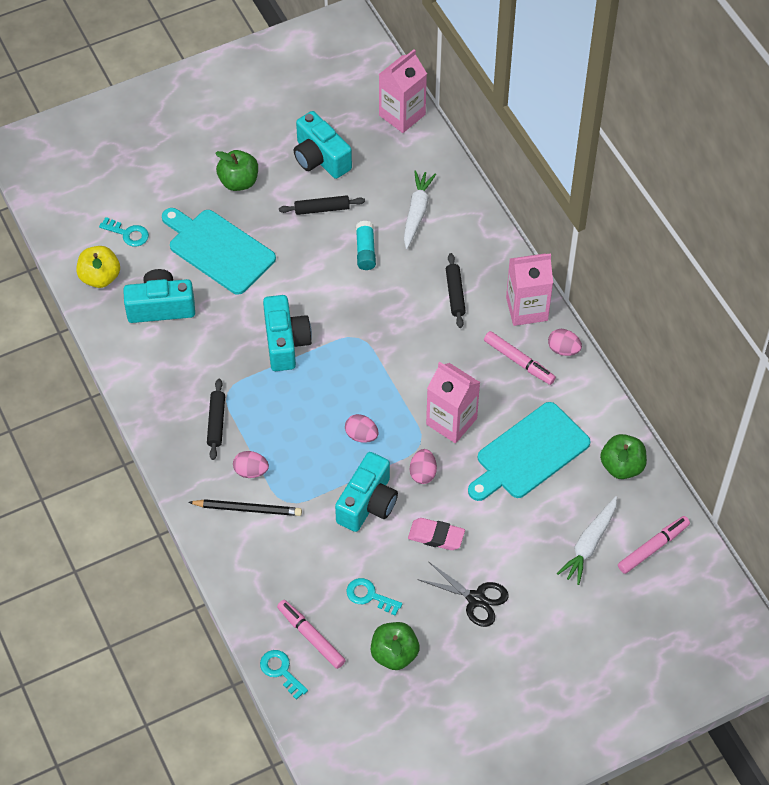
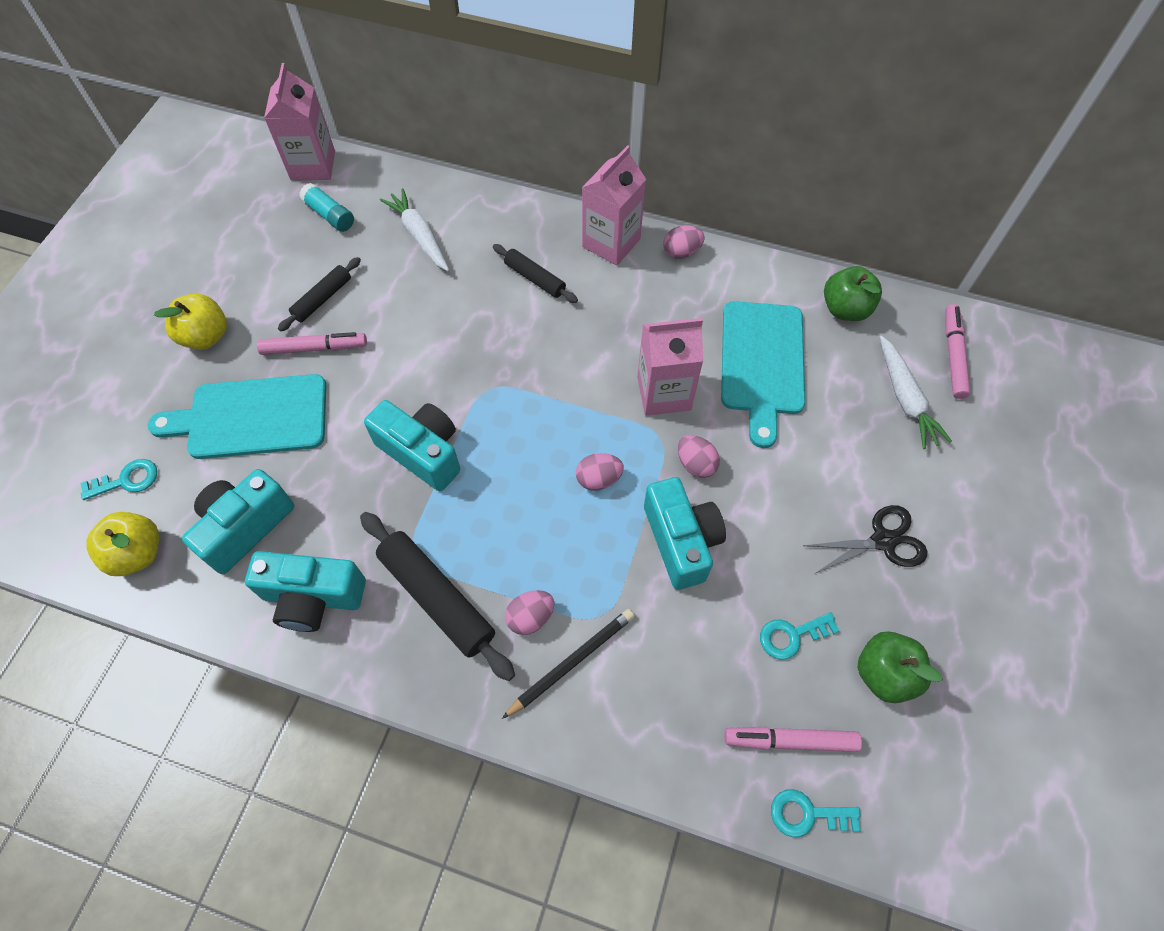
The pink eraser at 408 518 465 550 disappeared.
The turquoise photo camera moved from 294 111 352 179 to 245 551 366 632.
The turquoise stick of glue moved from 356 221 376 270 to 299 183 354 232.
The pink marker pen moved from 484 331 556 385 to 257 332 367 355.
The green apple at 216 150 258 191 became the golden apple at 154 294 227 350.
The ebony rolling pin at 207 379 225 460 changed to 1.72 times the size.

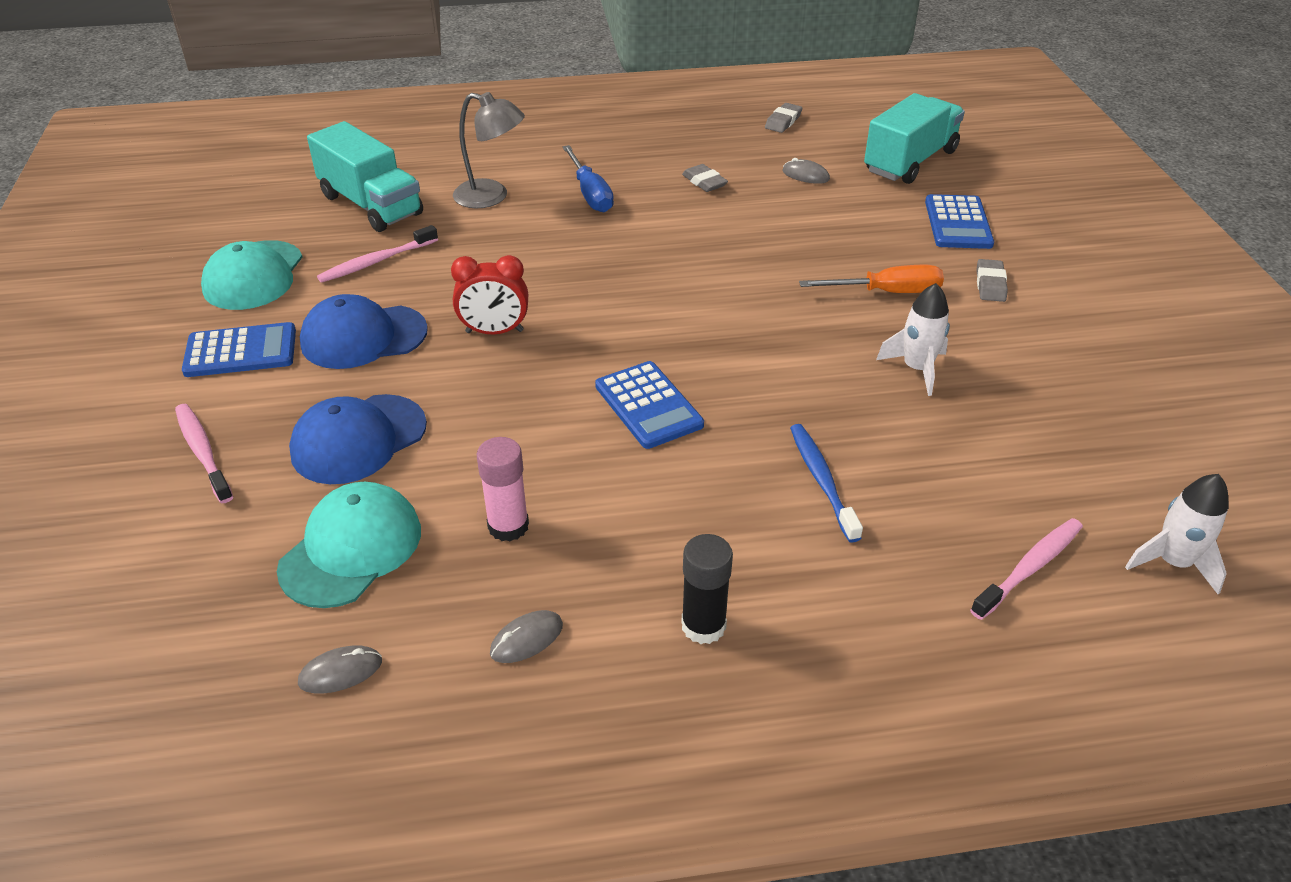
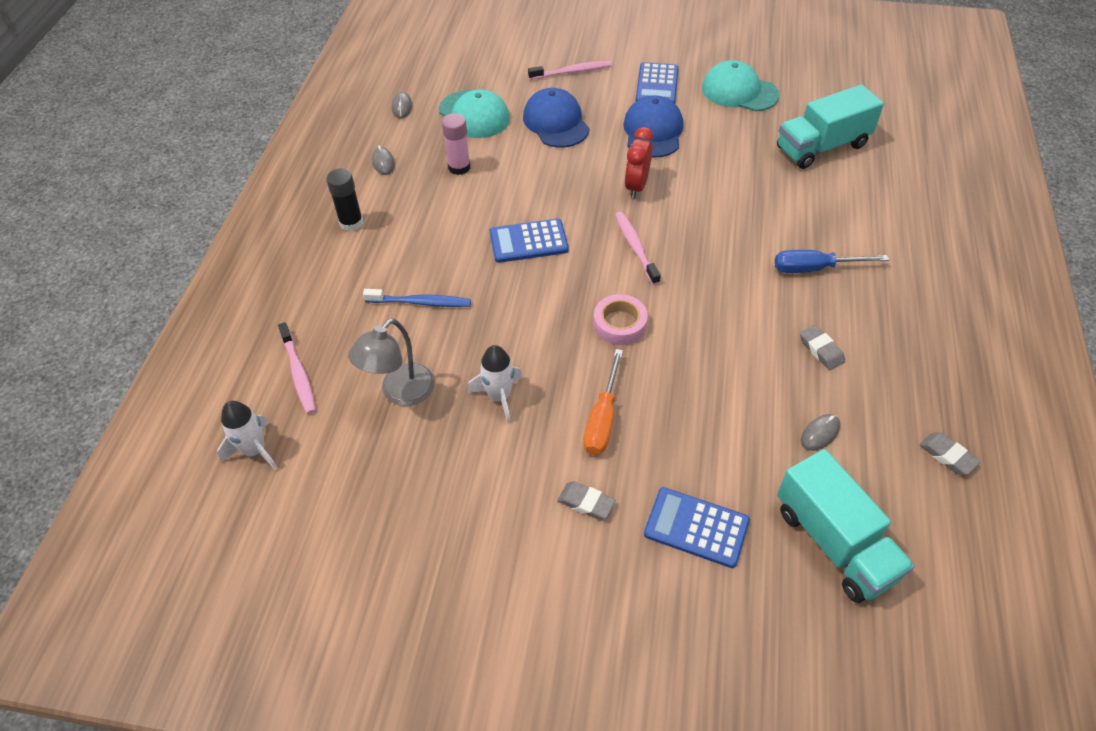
The pink roll of tape at 594 294 648 345 appeared.
The pink dental brush moved from 317 225 438 283 to 615 212 661 285.
The ash-grey reading lamp moved from 453 92 525 208 to 348 318 435 406.
The ash-grey eraser at 682 164 728 192 turned 75 degrees clockwise.

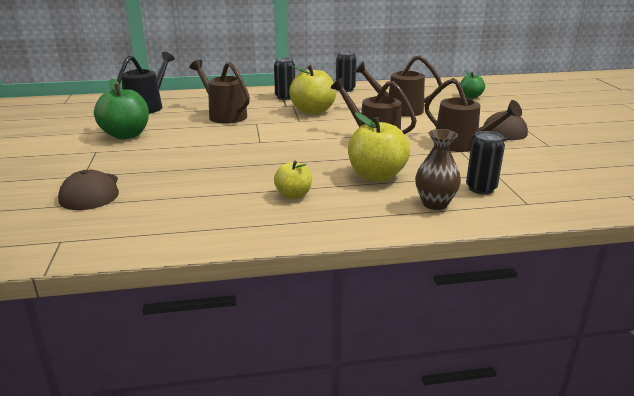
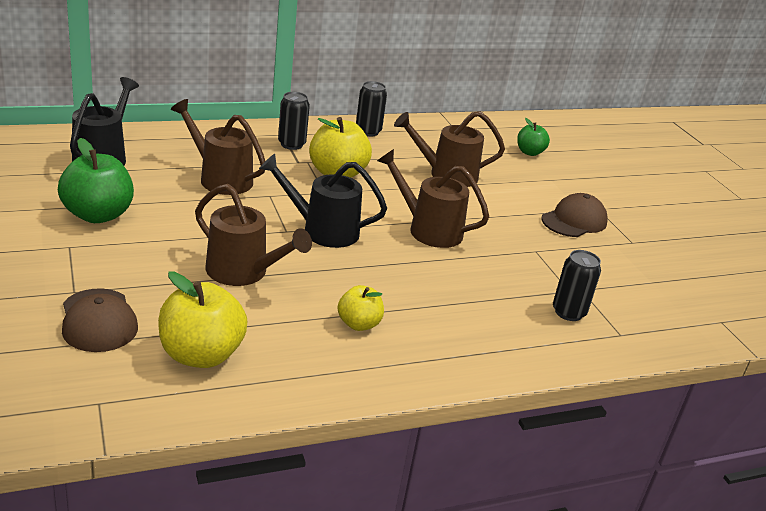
The russet vase at 415 129 461 210 disappeared.
The ebony watering pot at 259 154 387 248 appeared.
The golden apple moved from 348 112 410 182 to 158 271 248 368.
The russet watering pot moved from 425 78 522 152 to 195 184 312 286.

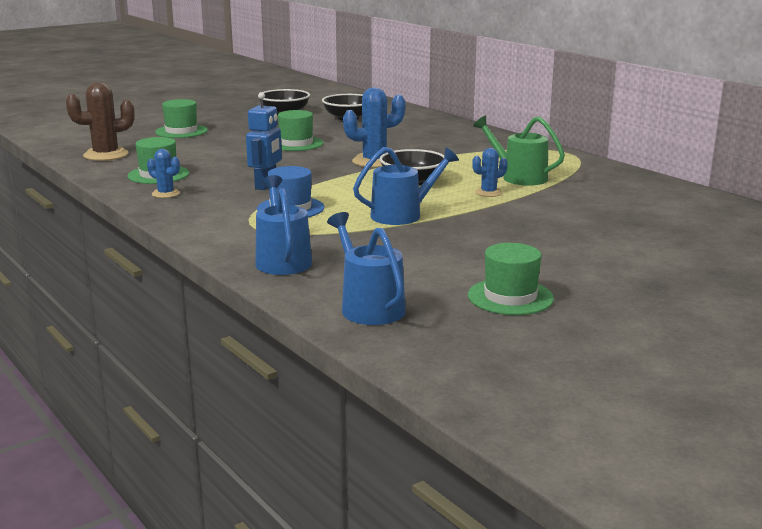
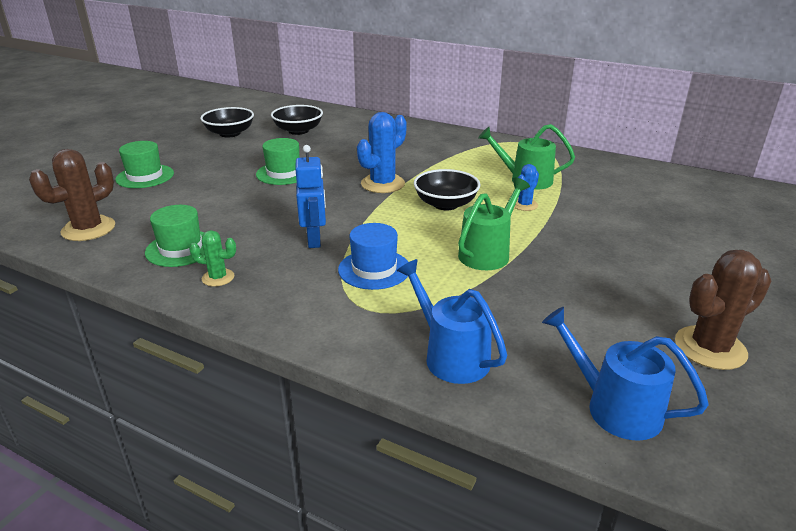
The green tall hat at 468 243 554 315 was replaced by the russet cactus at 675 250 771 370.
The cobalt cactus at 147 149 180 198 became the green cactus at 189 230 236 287.
The cobalt watering pot at 353 147 459 225 became the green watering pot at 458 178 530 270.

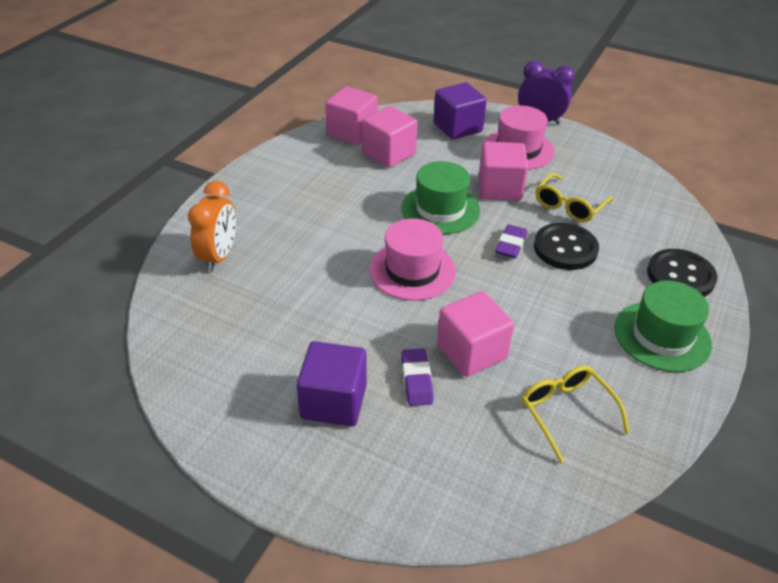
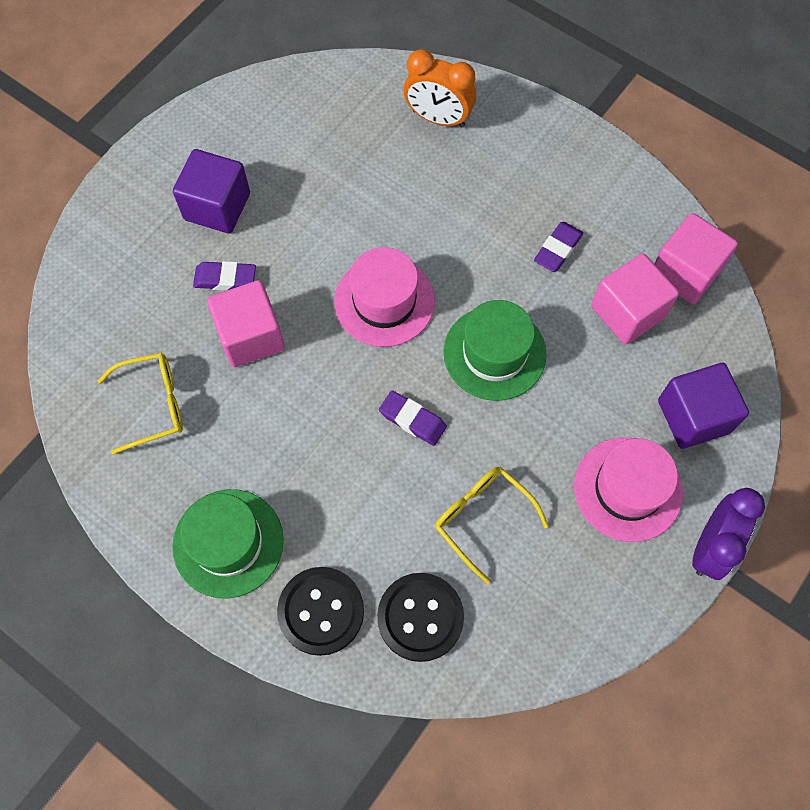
The pink solid cube at 479 142 528 201 disappeared.
The purple eraser at 534 222 583 272 appeared.
The ebony button moved from 534 223 599 270 to 377 573 464 662.

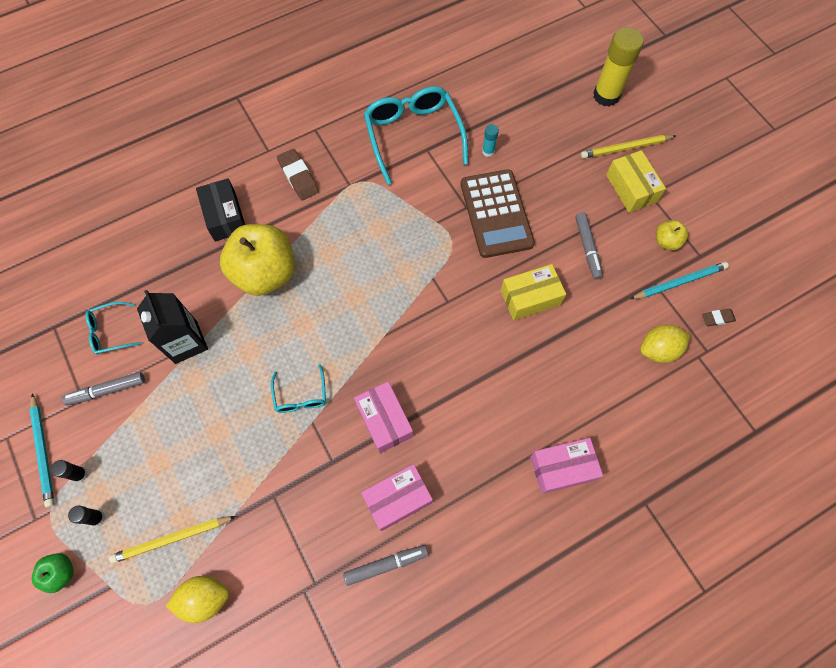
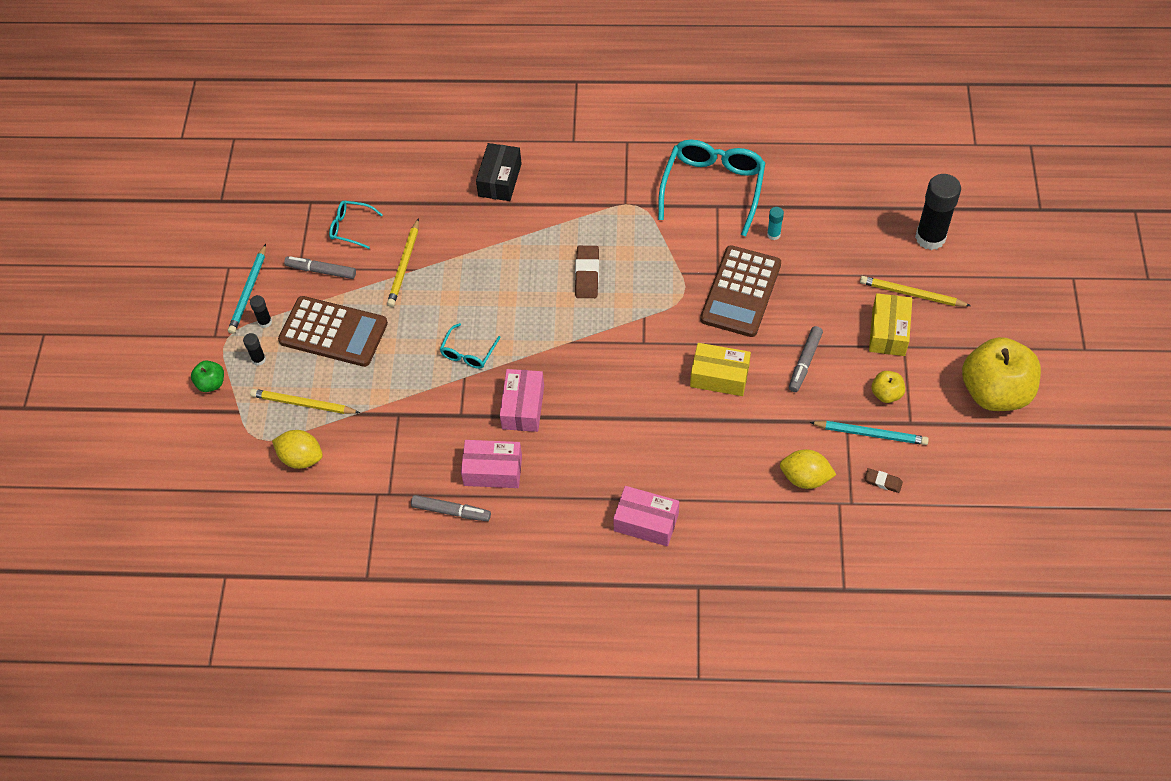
The russet pocket calculator at 278 296 388 367 appeared.
The golden apple moved from 220 224 295 296 to 962 337 1041 411.
The russet eraser moved from 277 149 319 200 to 575 246 599 298.
The ebony carton at 137 290 208 364 was replaced by the golden lead pencil at 387 218 419 307.
The golden stick of glue at 593 27 644 107 became the ebony stick of glue at 915 174 961 250.

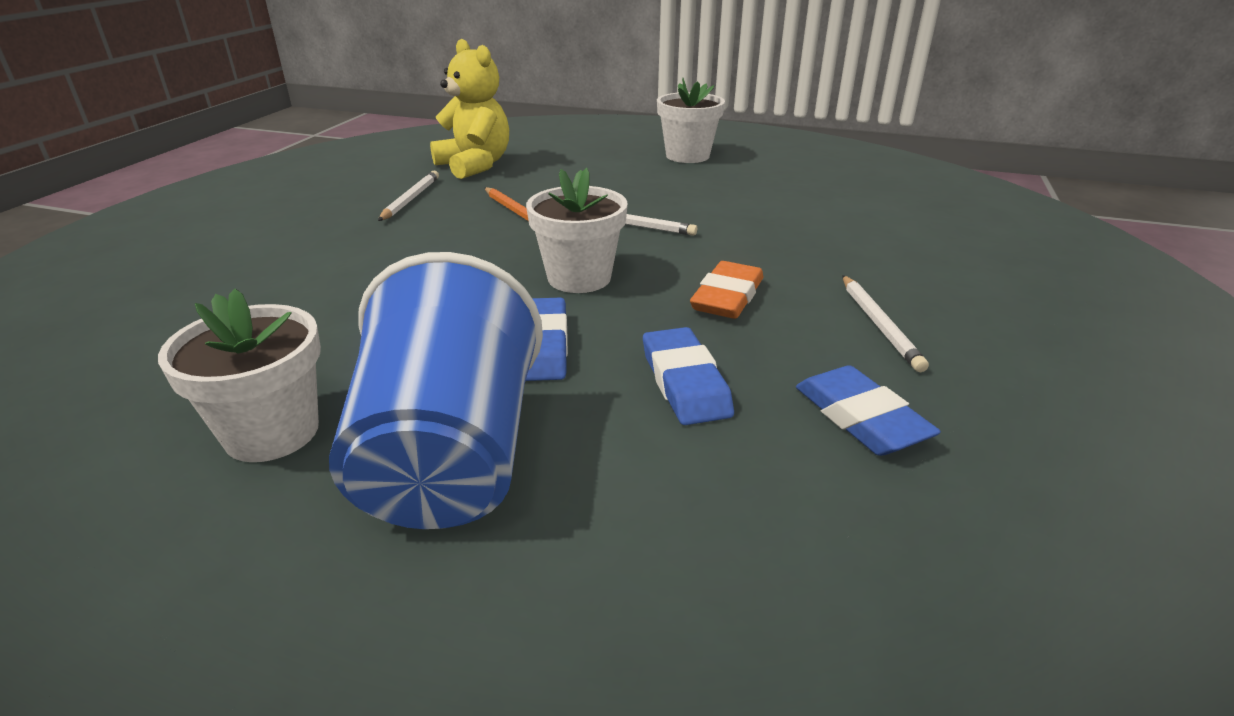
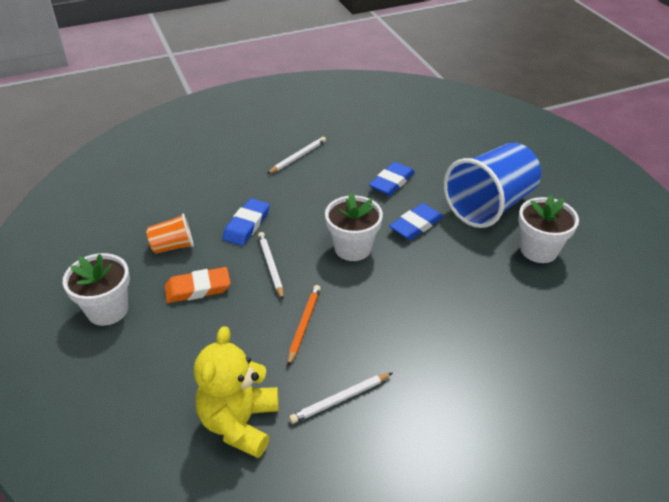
The bright orange beaker at 146 213 194 254 appeared.
The bright orange eraser moved from 690 261 763 319 to 165 267 230 303.
The cobalt eraser moved from 796 365 941 456 to 222 198 270 246.

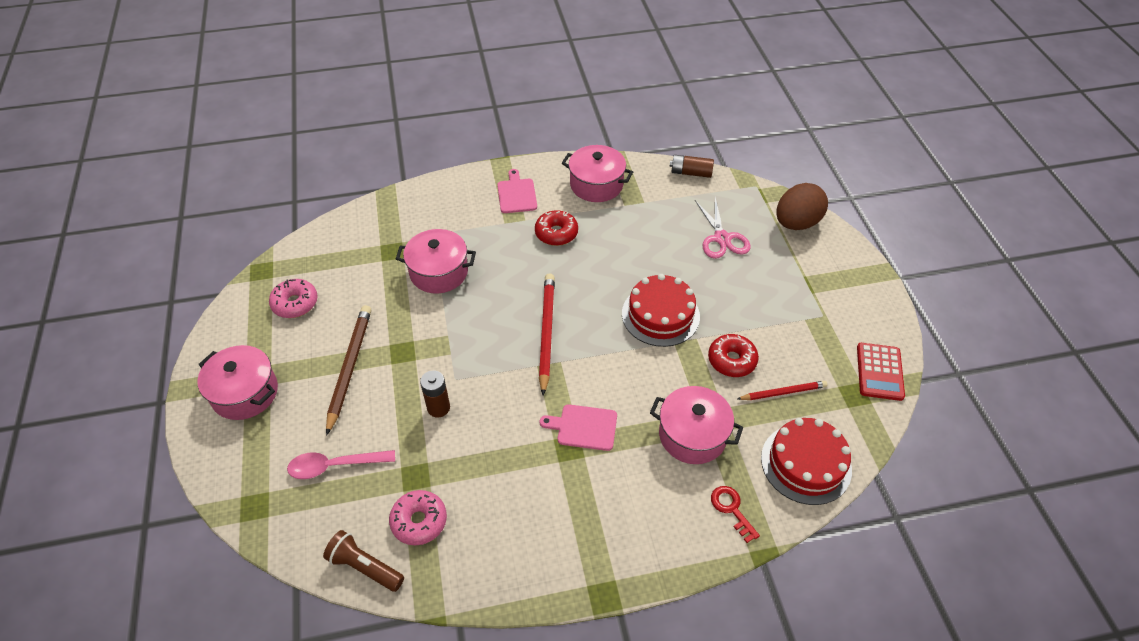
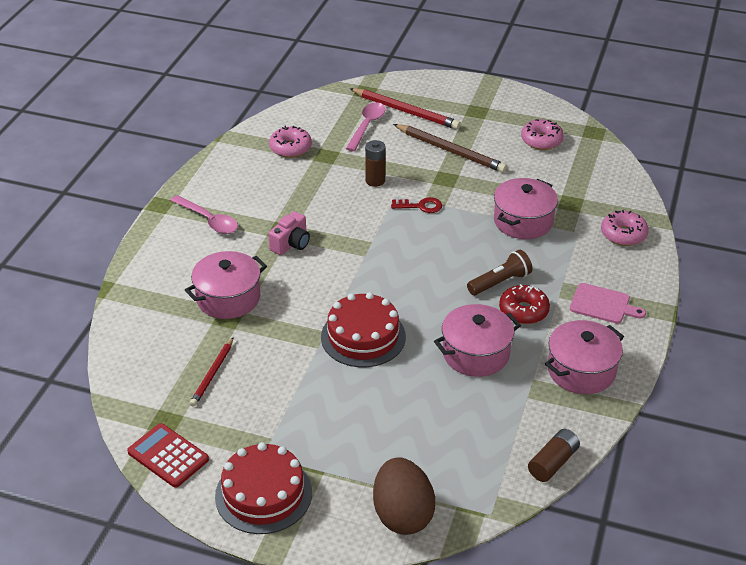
The pink scissors at 695 197 751 259 disappeared.
The scarlet doughnut at 708 334 759 377 disappeared.
The pink teaspoon at 170 195 238 234 appeared.
The pink doughnut at 601 210 649 246 appeared.
The pink cooking pot moved from 197 345 278 420 to 434 304 521 377.
The russet flashlight moved from 323 530 404 592 to 467 250 533 295.
The scarlet lead pencil moved from 539 274 555 396 to 349 88 461 130.
The scarlet door key moved from 711 486 760 543 to 391 197 442 213.
The scarlet gateau moved from 761 418 852 505 to 215 442 312 534.
The pink chopping board at 540 404 617 451 was replaced by the pink photo camera at 268 211 310 255.

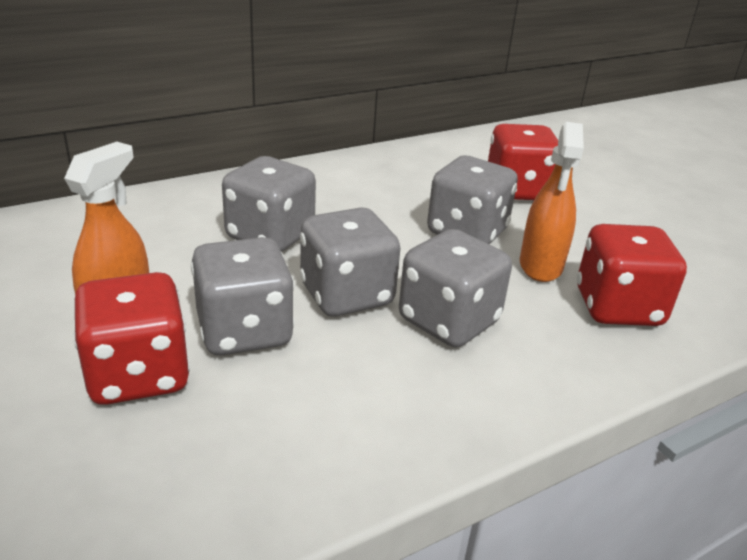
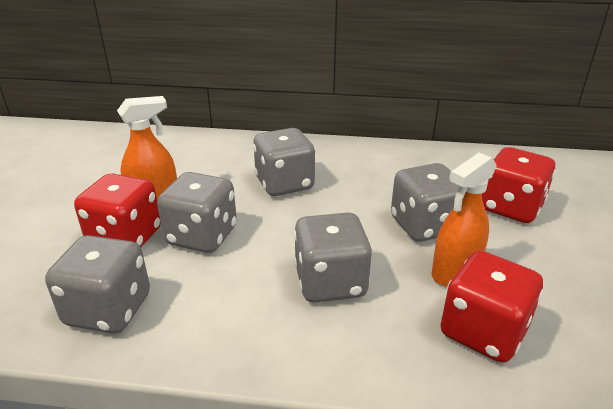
The ash-grey game die moved from 300 207 401 317 to 45 235 150 334.

